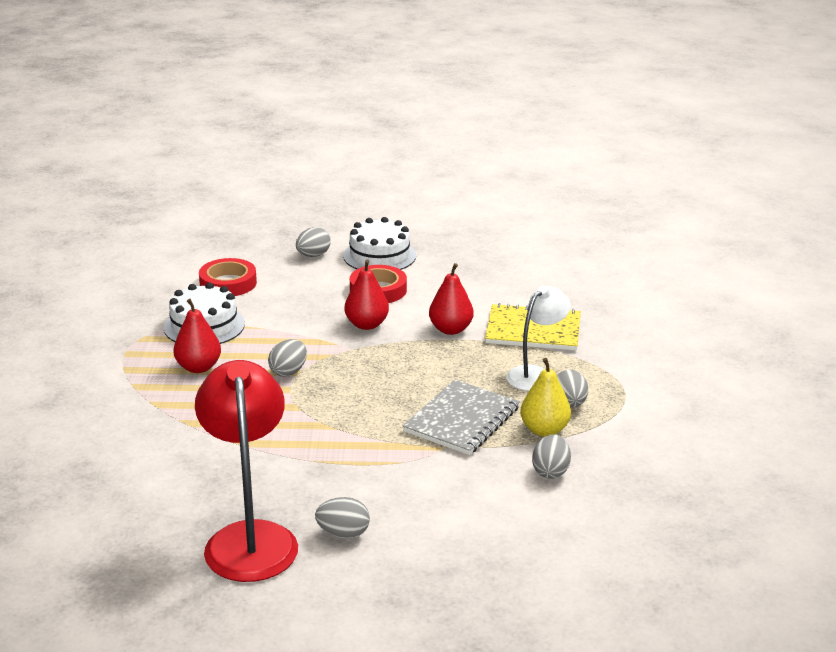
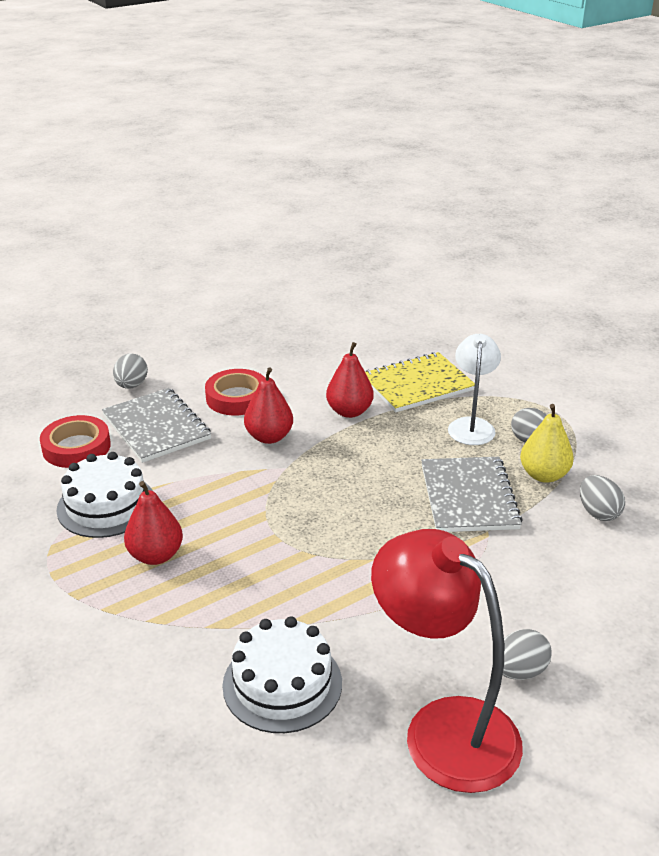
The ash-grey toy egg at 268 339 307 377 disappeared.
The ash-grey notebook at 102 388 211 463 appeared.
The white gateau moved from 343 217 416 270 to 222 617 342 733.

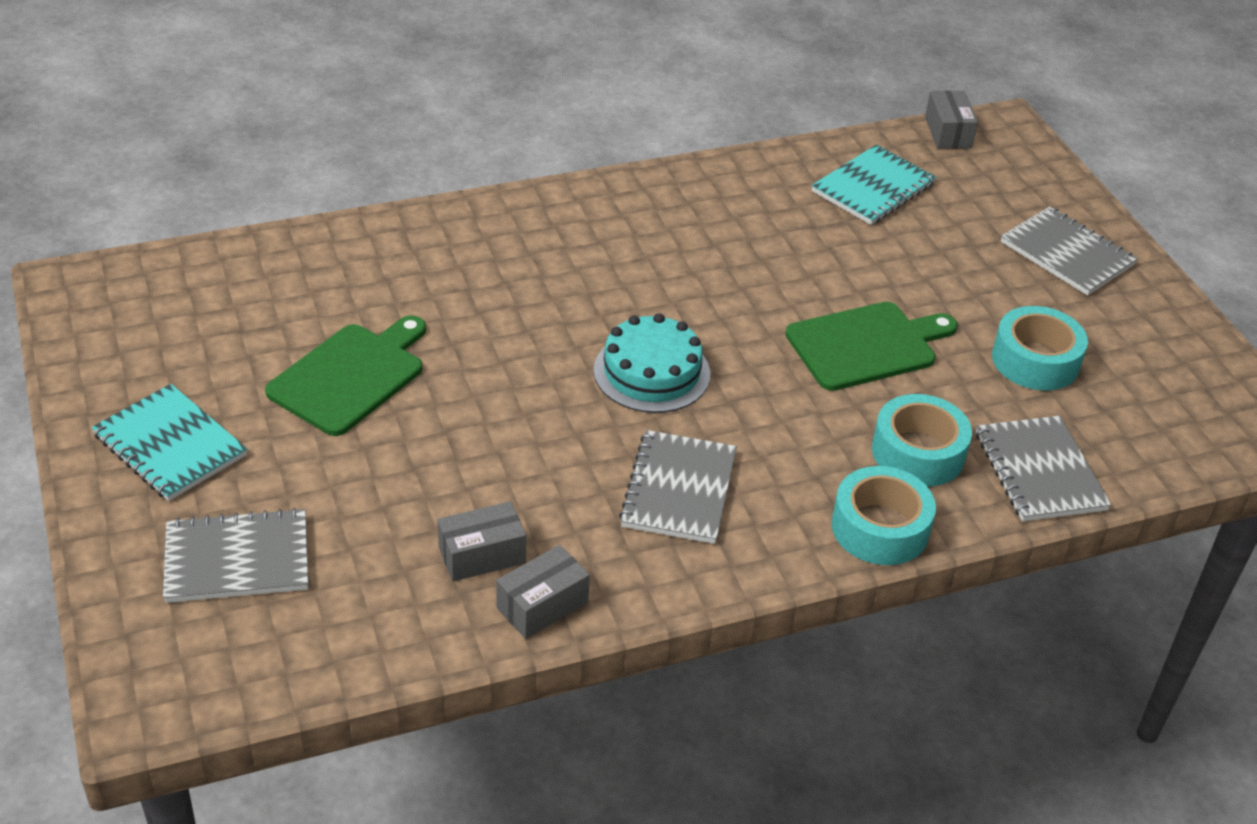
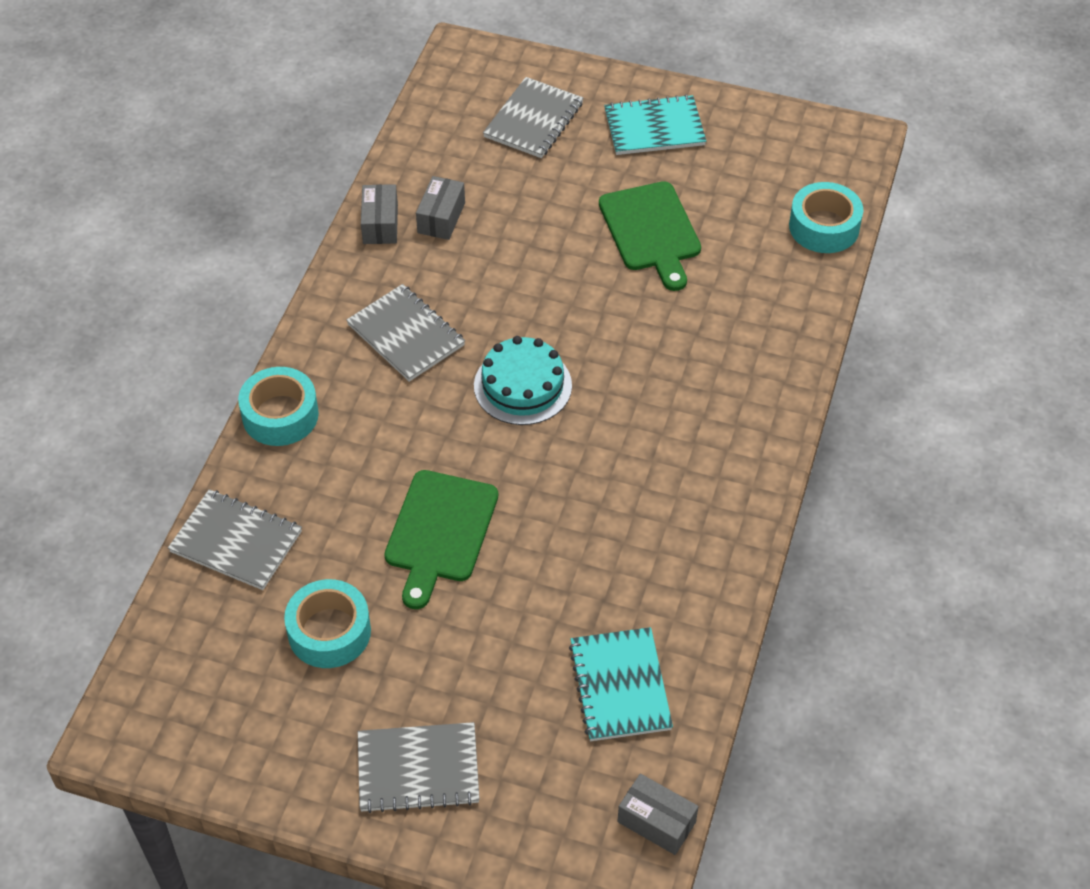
The turquoise roll of tape moved from 872 394 972 487 to 789 182 863 253.

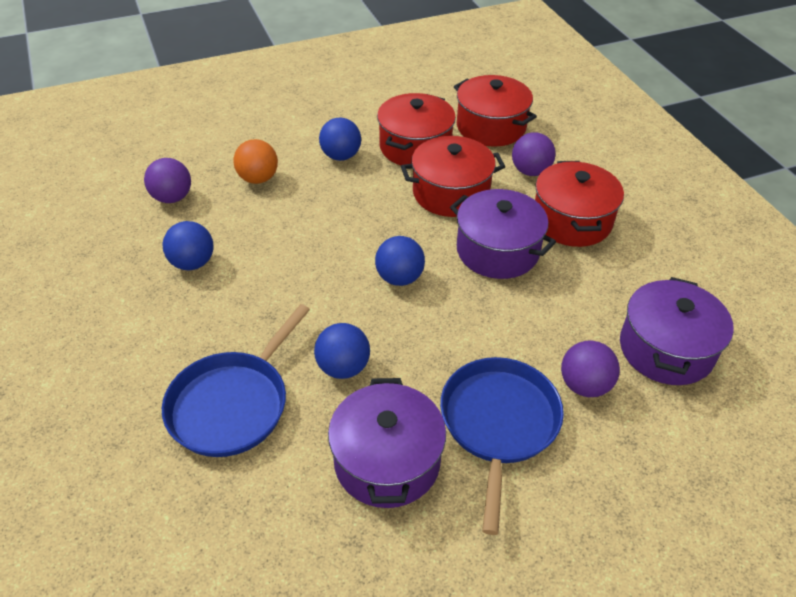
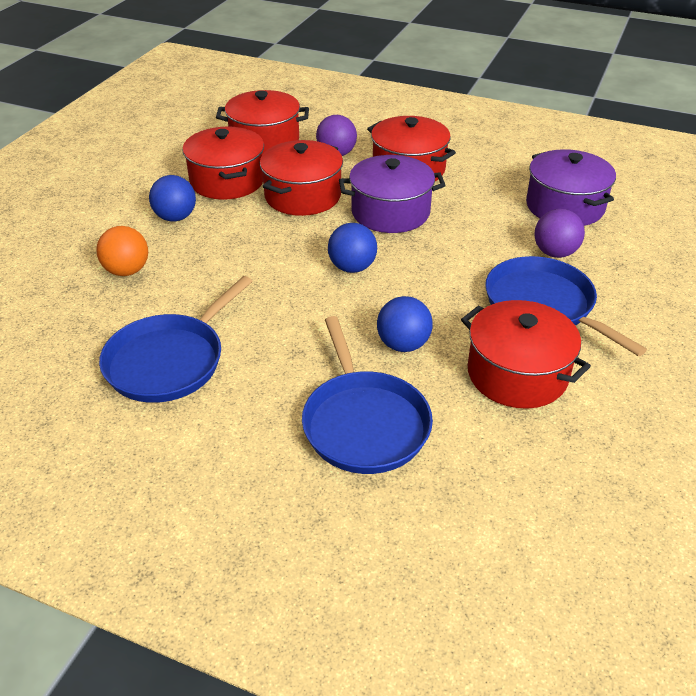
The purple play ball at 144 158 191 203 disappeared.
The cobalt play ball at 163 221 214 270 was replaced by the cobalt frying pan at 99 276 252 403.
The purple cooking pot at 328 378 446 508 became the scarlet cooking pot at 461 300 591 409.

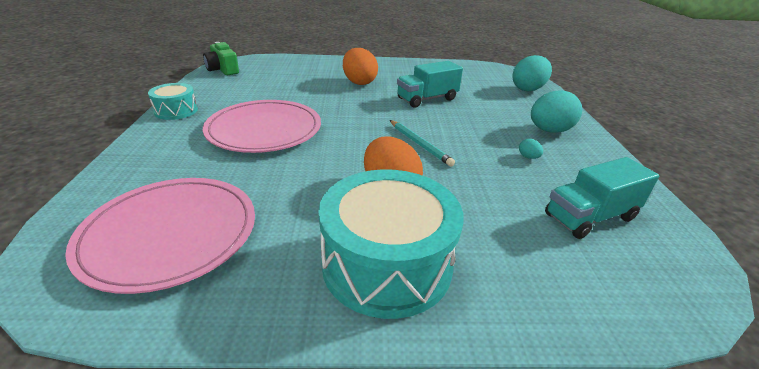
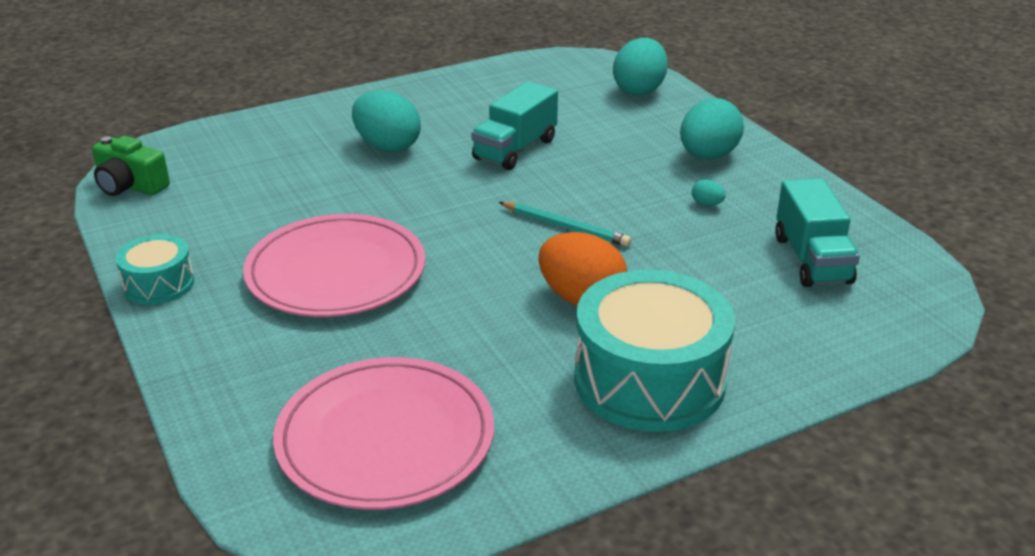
The bright orange toy egg at 343 48 378 85 became the turquoise toy egg at 352 91 421 152.
The turquoise lorry at 545 157 659 239 turned 45 degrees counterclockwise.

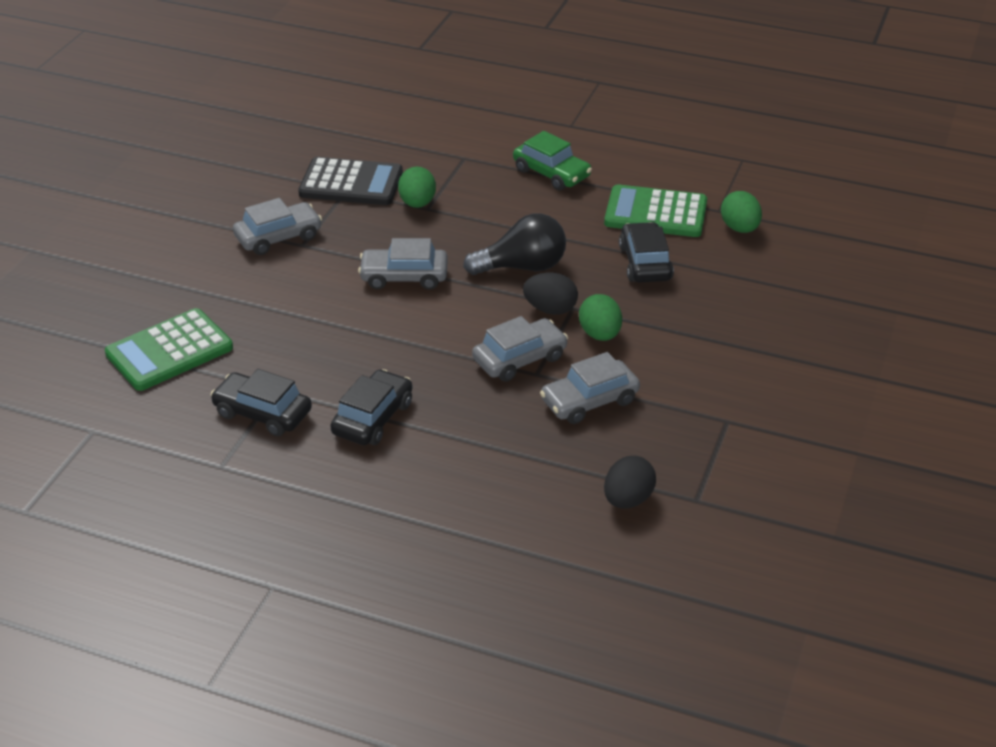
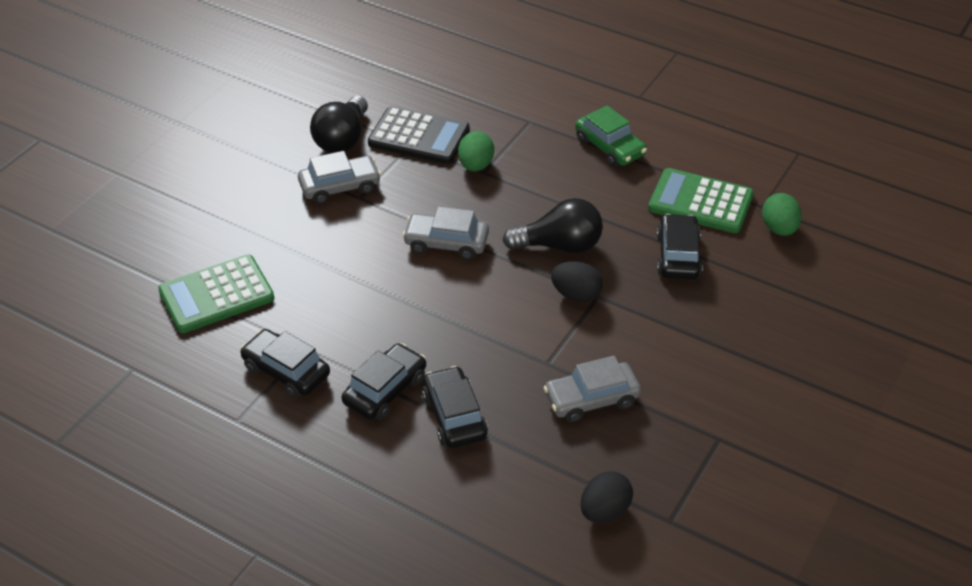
The ash-grey car at 472 316 568 382 disappeared.
The green toy egg at 579 294 622 341 disappeared.
The ebony light bulb at 310 96 368 153 appeared.
The ebony car at 422 366 488 448 appeared.

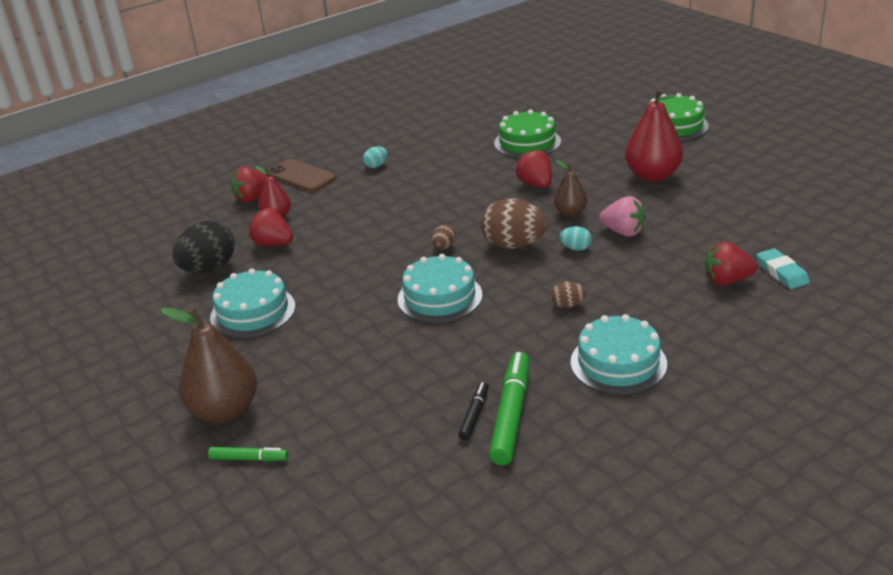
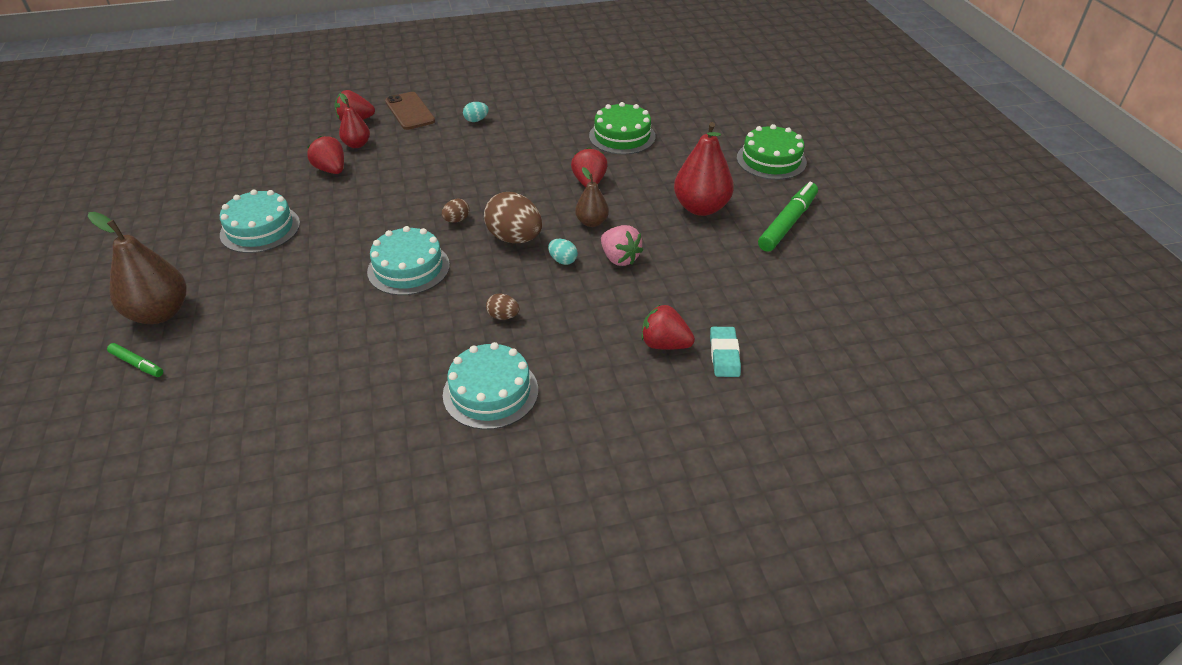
The ebony toy egg at 172 221 235 273 disappeared.
The ebony marker pen at 458 382 489 440 disappeared.
The green marker pen moved from 489 352 529 465 to 758 182 818 252.

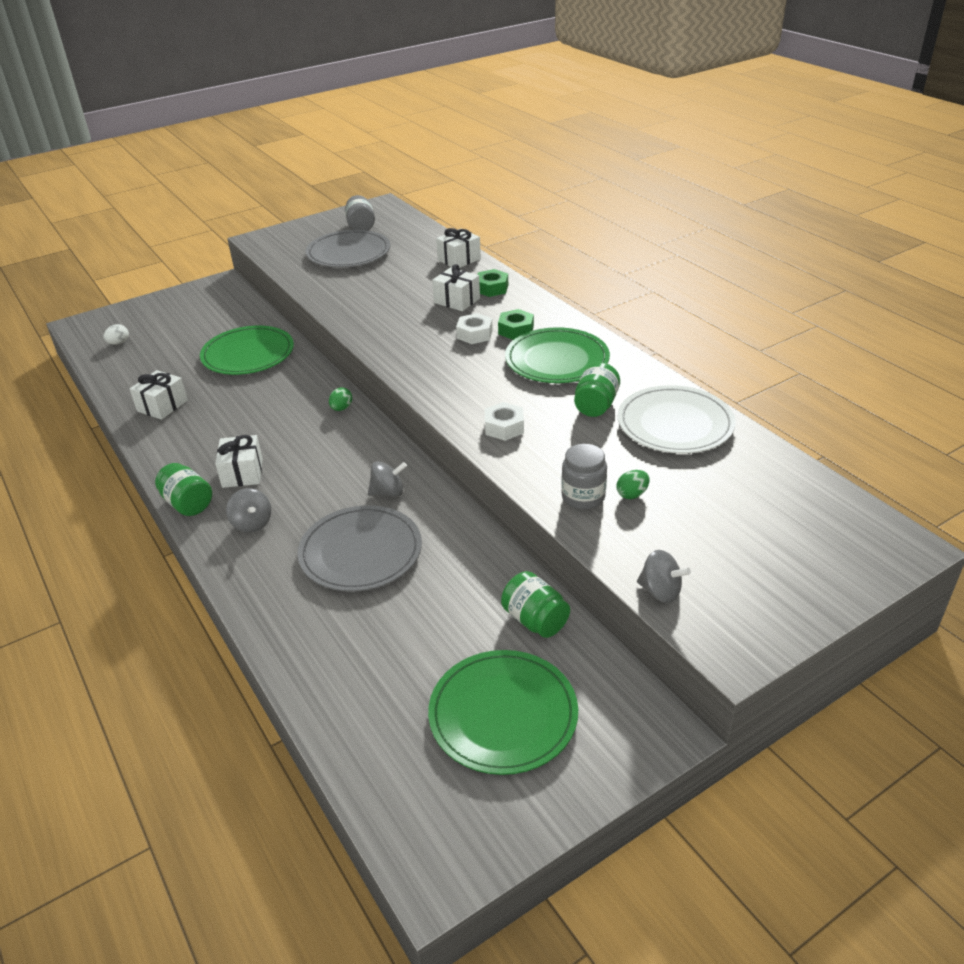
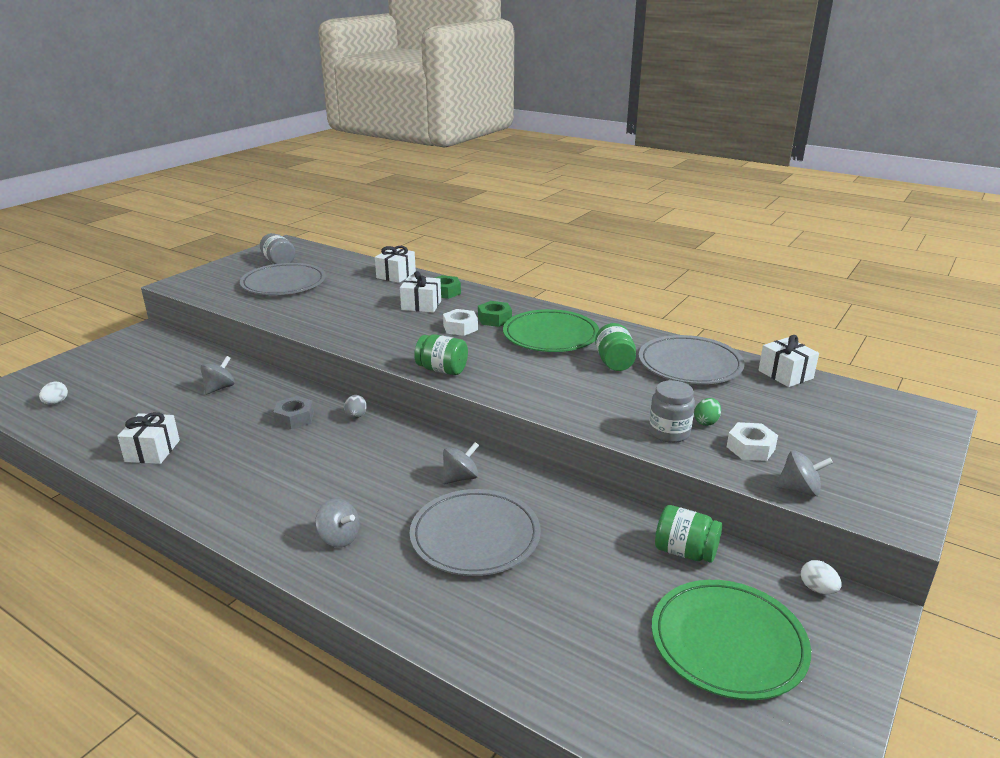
The ash-grey hex nut at 273 396 314 429 appeared.
The white toy egg at 801 560 842 594 appeared.
The green jar moved from 155 463 212 516 to 414 334 468 375.
The white present moved from 215 435 263 488 to 758 335 819 387.
The white hex nut moved from 485 402 524 441 to 727 422 778 461.
The green flat dish at 200 326 294 375 was replaced by the ash-grey spinning top at 200 356 235 395.
The green toy egg at 329 388 352 411 became the ash-grey toy egg at 344 395 367 419.
The white flat dish at 617 385 735 453 became the ash-grey flat dish at 639 335 745 384.

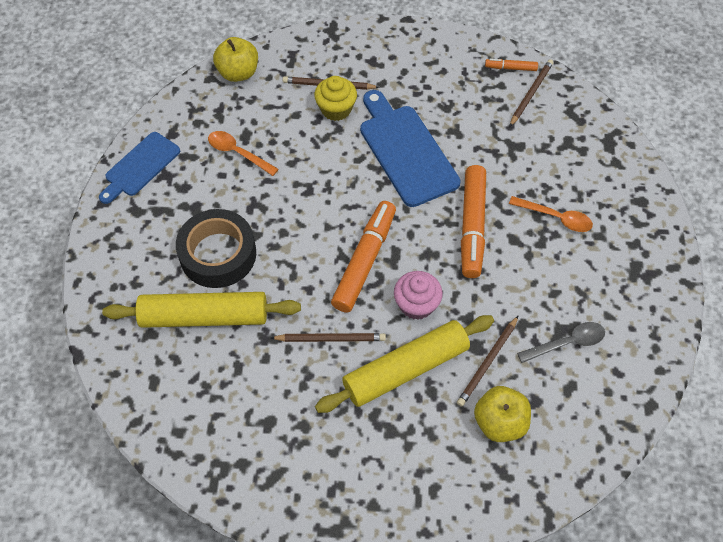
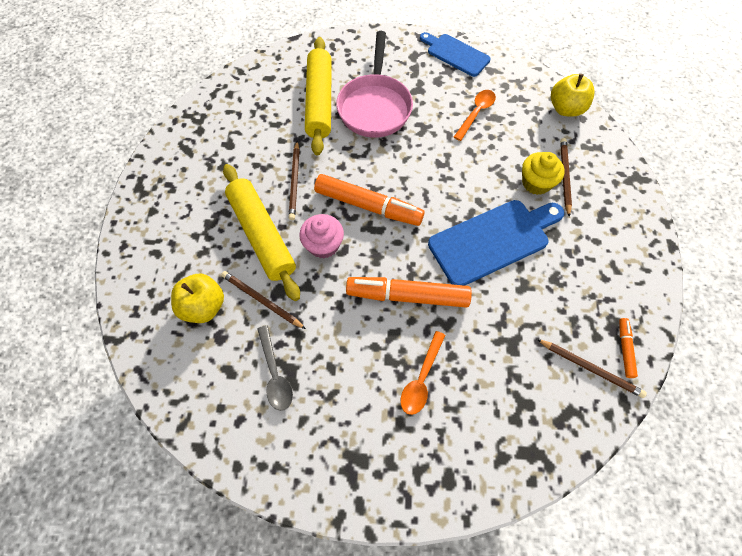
The ebony roll of tape at 176 209 256 288 was replaced by the pink frying pan at 336 31 413 138.

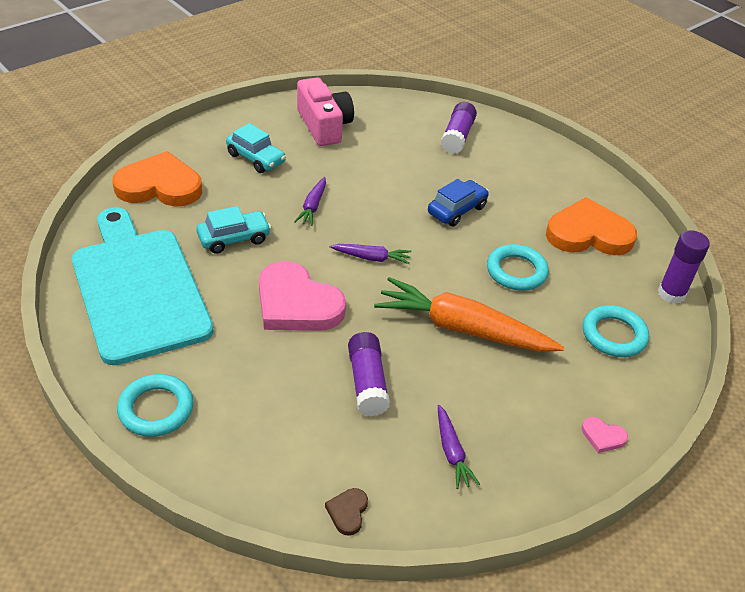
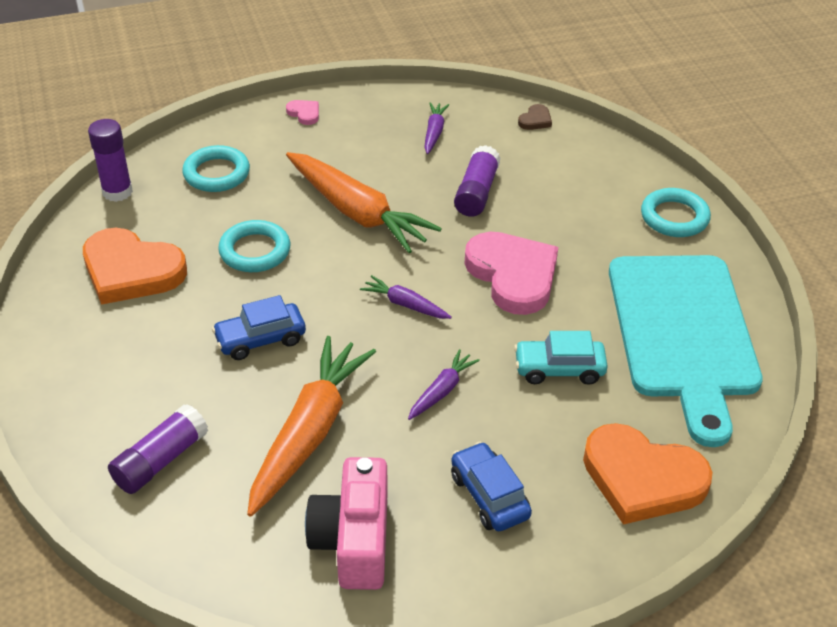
The bright orange carrot at 247 336 376 517 appeared.
The turquoise car at 226 123 286 173 became the cobalt car at 451 442 532 531.

